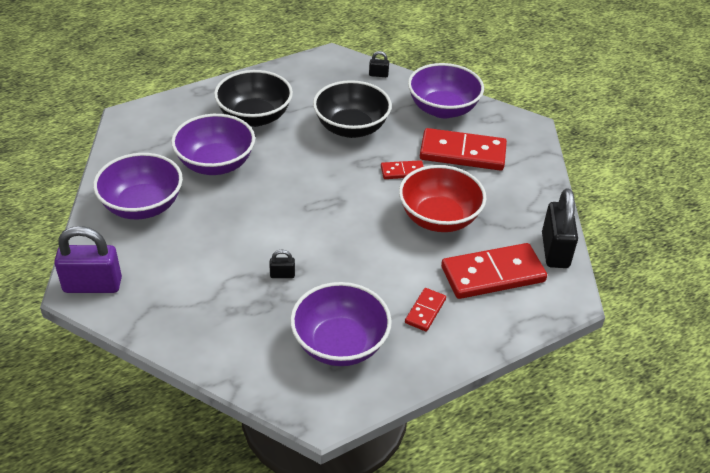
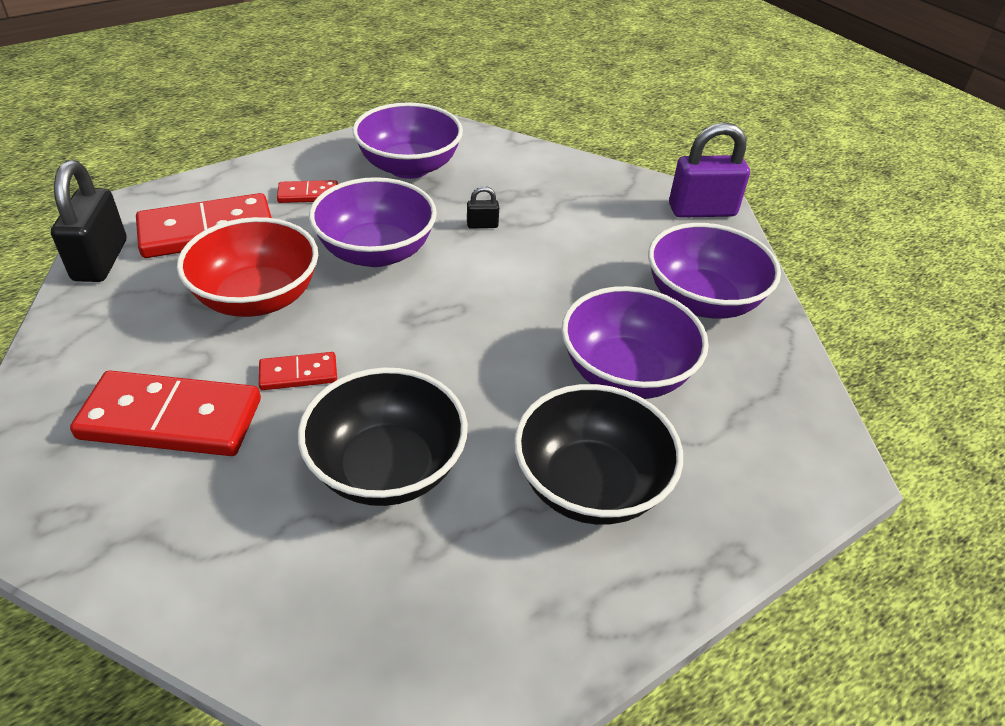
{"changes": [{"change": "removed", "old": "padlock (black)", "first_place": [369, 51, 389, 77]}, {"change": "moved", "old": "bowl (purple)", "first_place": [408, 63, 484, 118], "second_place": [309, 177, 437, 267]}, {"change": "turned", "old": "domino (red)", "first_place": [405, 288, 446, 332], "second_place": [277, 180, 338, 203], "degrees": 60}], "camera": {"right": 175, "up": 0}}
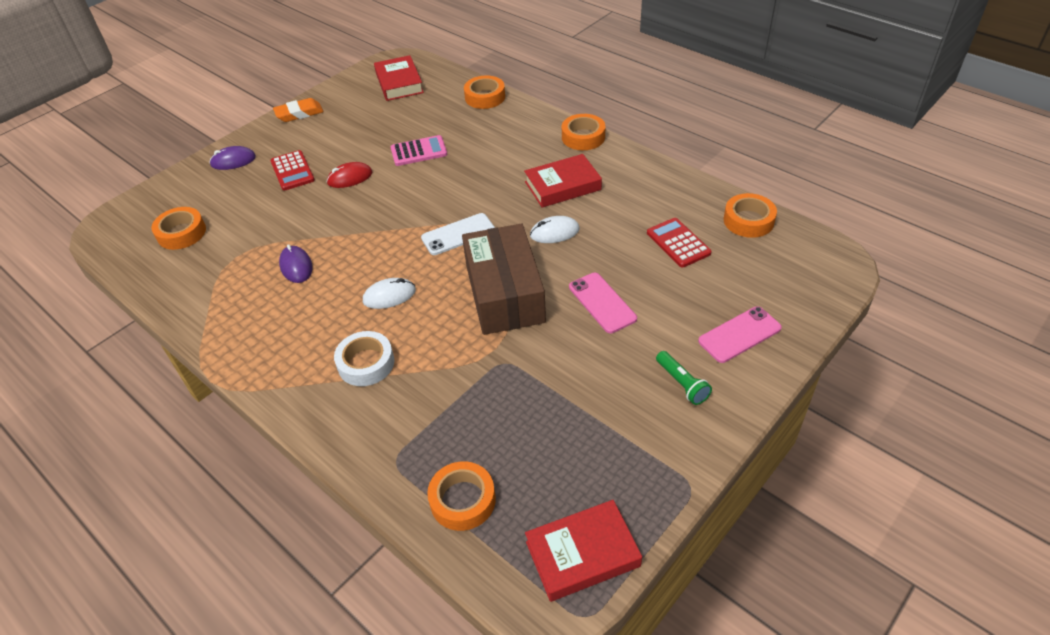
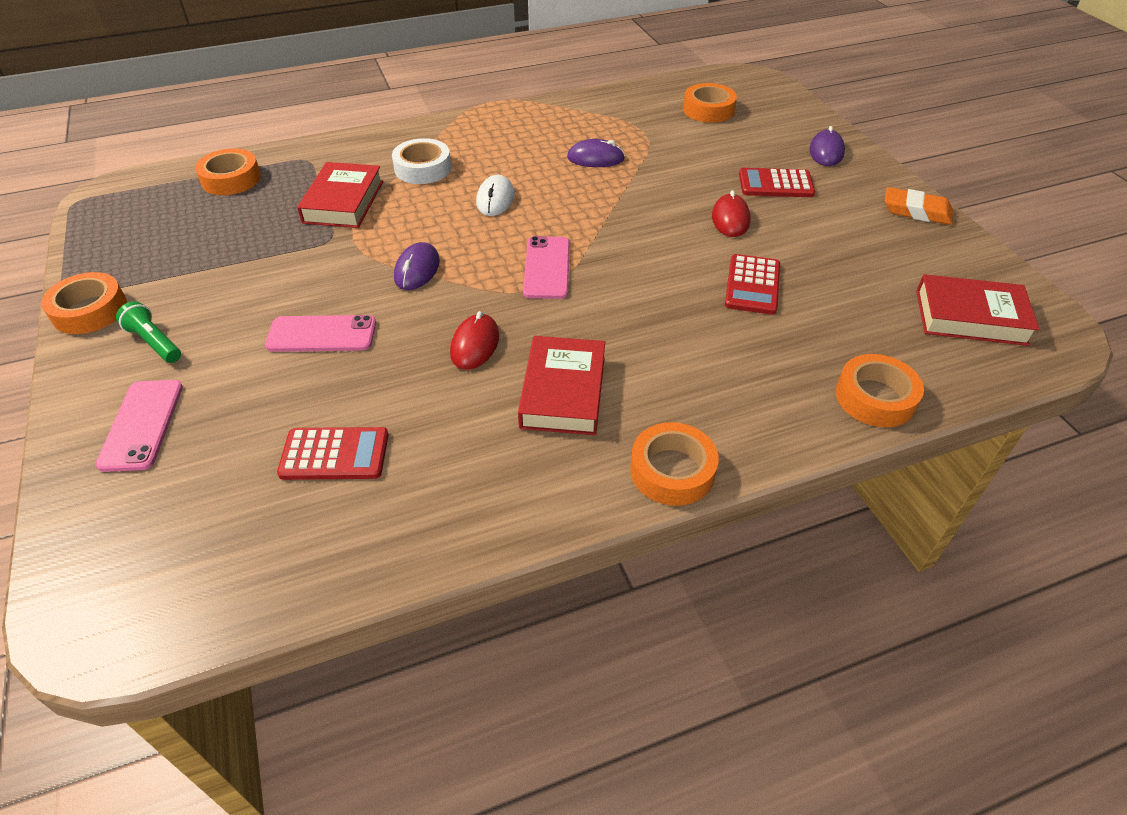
{"changes": [{"change": "turned", "old": "eraser (orange)", "first_place": [273, 98, 323, 122], "second_place": [885, 187, 953, 225], "degrees": -75}, {"change": "recoloured", "old": "calculator (pink)", "new": "calculator (red)", "first_place": [391, 135, 447, 166], "second_place": [725, 254, 780, 315]}, {"change": "moved", "old": "tape (orange)", "first_place": [724, 193, 777, 238], "second_place": [41, 272, 127, 334]}, {"change": "recoloured", "old": "phone (white)", "new": "phone (pink)", "first_place": [421, 213, 495, 255], "second_place": [523, 236, 570, 299]}, {"change": "recoloured", "old": "mouse (white)", "new": "mouse (red)", "first_place": [530, 216, 580, 243], "second_place": [450, 311, 499, 370]}, {"change": "replaced", "old": "box (brown)", "new": "mouse (purple)", "first_place": [462, 224, 546, 335], "second_place": [394, 242, 440, 290]}, {"change": "turned", "old": "flashlight (green)", "first_place": [656, 351, 712, 405], "second_place": [116, 301, 181, 363], "degrees": 45}, {"change": "moved", "old": "book (red)", "first_place": [525, 500, 642, 602], "second_place": [297, 162, 383, 228]}], "camera": {"right": 115, "up": 0}}
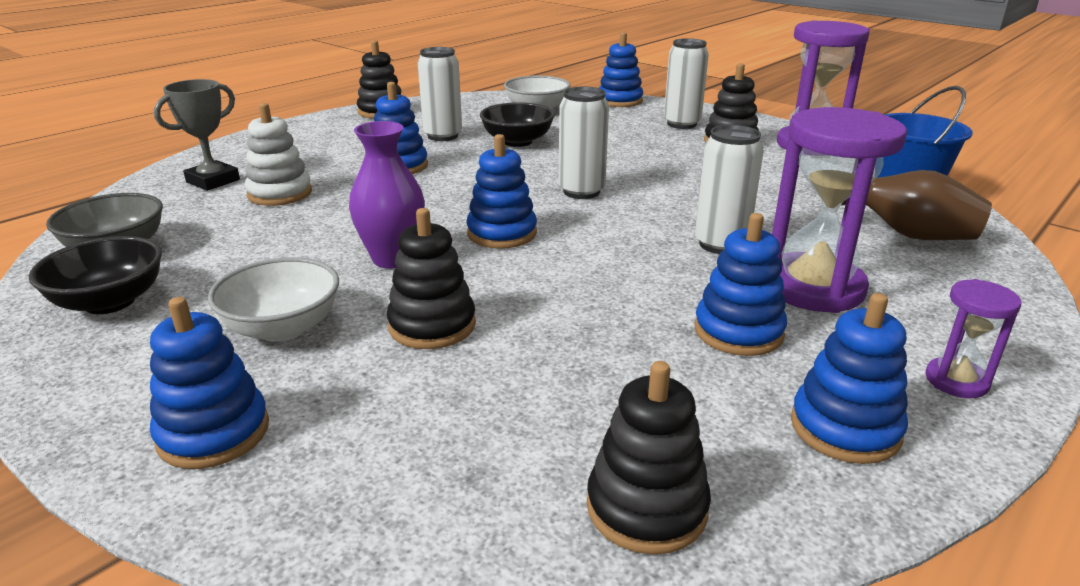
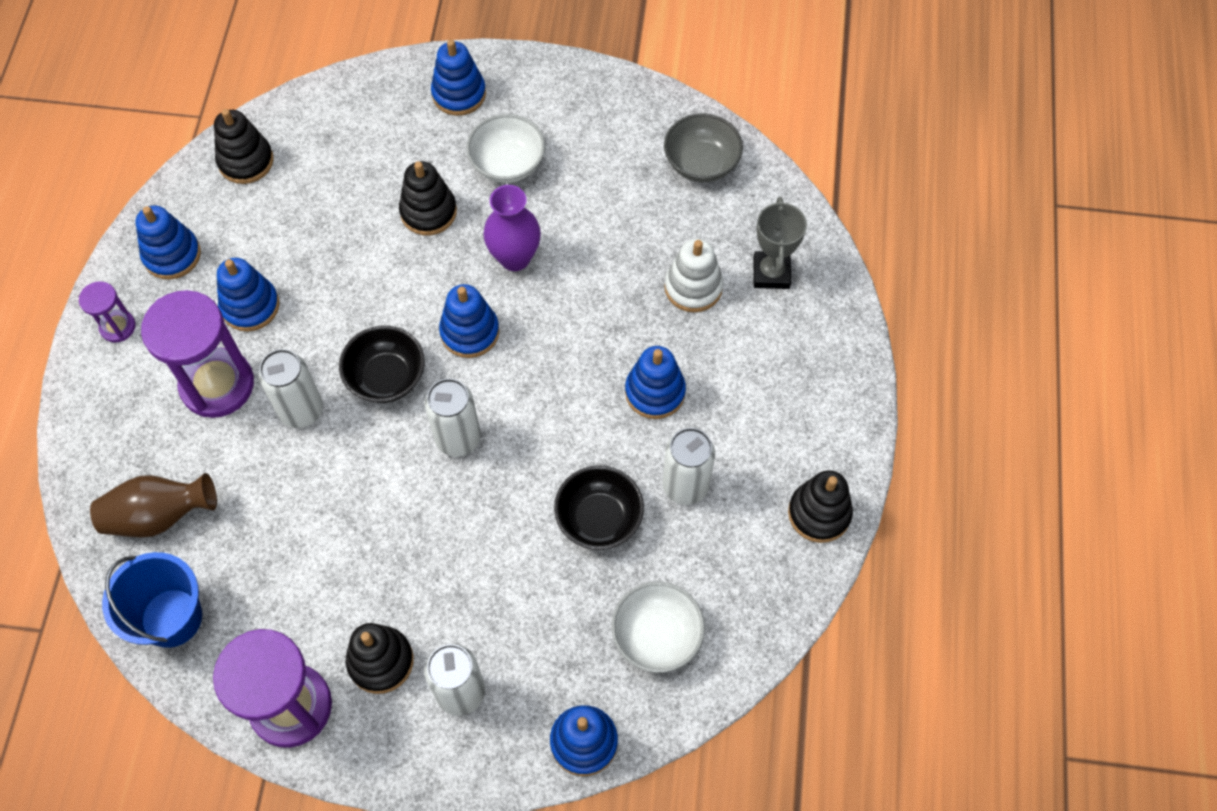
{"changes": [{"change": "moved", "old": "bowl (black)", "first_place": [29, 236, 162, 314], "second_place": [339, 325, 425, 403]}], "camera": {"right": 145, "up": 35}}
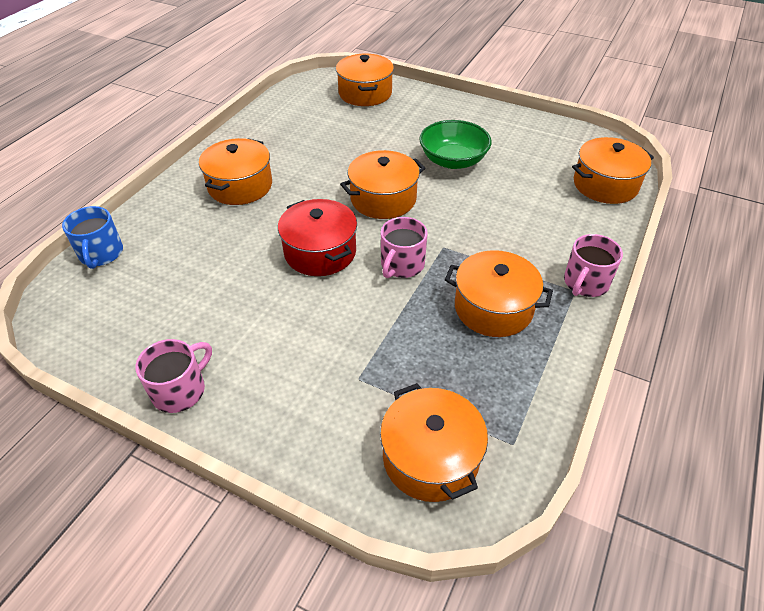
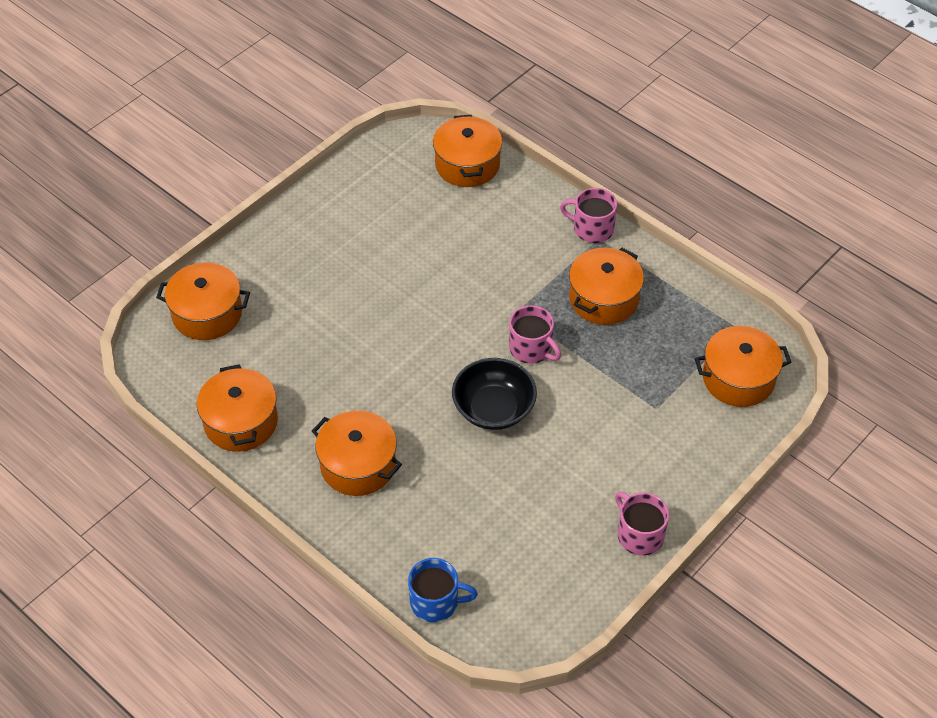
{"changes": [{"change": "removed", "old": "bowl (green)", "first_place": [419, 120, 492, 169]}, {"change": "moved", "old": "pot (orange)", "first_place": [340, 150, 426, 219], "second_place": [197, 364, 278, 452]}, {"change": "replaced", "old": "pot (red)", "new": "bowl (black)", "first_place": [278, 199, 357, 276], "second_place": [452, 358, 537, 430]}, {"change": "turned", "old": "mug (pink)", "first_place": [564, 234, 623, 297], "second_place": [560, 188, 617, 243], "degrees": 150}], "camera": {"right": -75, "up": 5}}
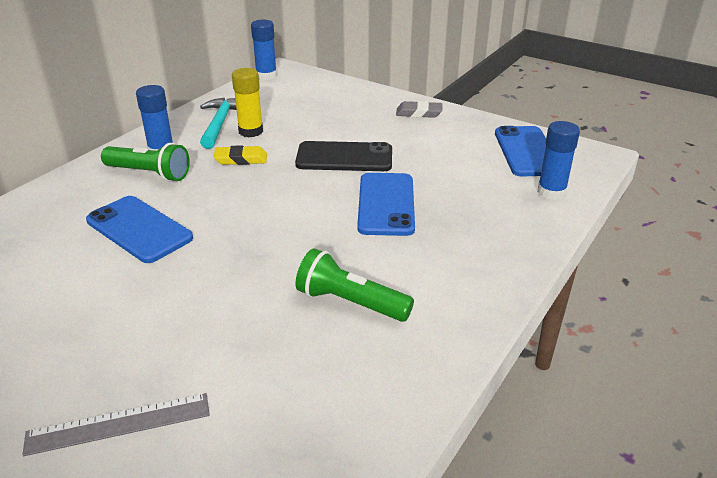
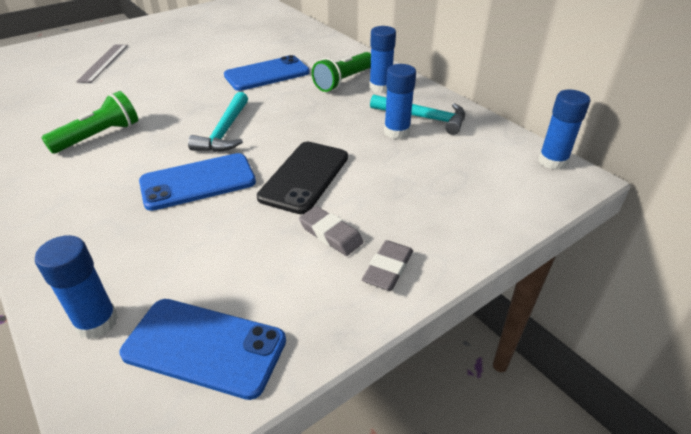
{"changes": [{"change": "recoloured", "old": "glue stick (yellow)", "new": "glue stick (blue)", "first_place": [232, 68, 263, 137], "second_place": [384, 64, 416, 139]}, {"change": "removed", "old": "eraser (yellow)", "first_place": [213, 145, 267, 165]}, {"change": "turned", "old": "phone (blue)", "first_place": [357, 173, 415, 236], "second_place": [139, 153, 256, 211], "degrees": -45}, {"change": "added", "new": "hammer (turquoise)", "second_place": [188, 92, 248, 152]}, {"change": "added", "new": "eraser (grey)", "second_place": [299, 206, 364, 256]}], "camera": {"right": 110, "up": 5}}
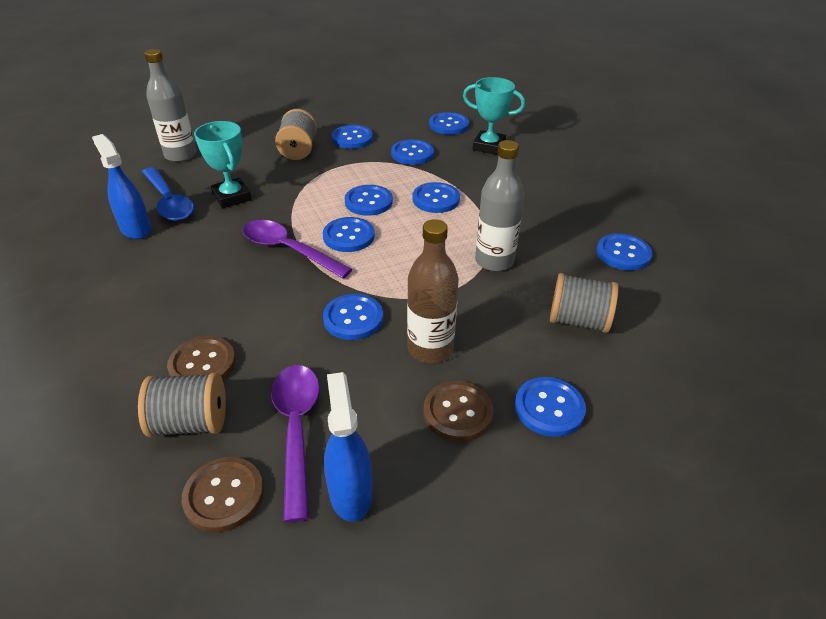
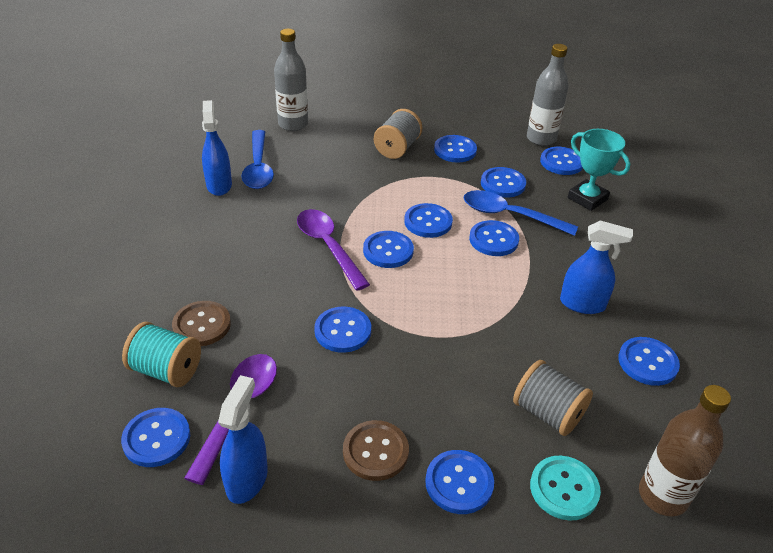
{"changes": [{"change": "removed", "old": "trophy (turquoise)", "first_place": [194, 121, 252, 208]}, {"change": "moved", "old": "bottle (grey)", "first_place": [475, 140, 524, 271], "second_place": [527, 44, 569, 146]}, {"change": "moved", "old": "bottle (brown)", "first_place": [407, 219, 459, 363], "second_place": [639, 385, 731, 516]}, {"change": "recoloured", "old": "spool (grey)", "new": "spool (turquoise)", "first_place": [138, 372, 226, 437], "second_place": [122, 322, 201, 387]}, {"change": "recoloured", "old": "button (brown)", "new": "button (blue)", "first_place": [182, 457, 264, 532], "second_place": [121, 408, 190, 467]}, {"change": "added", "new": "spoon (blue)", "second_place": [464, 190, 578, 236]}, {"change": "added", "new": "spray bottle (blue)", "second_place": [560, 220, 633, 314]}, {"change": "added", "new": "button (turquoise)", "second_place": [530, 456, 601, 521]}], "camera": {"right": 25, "up": 0}}
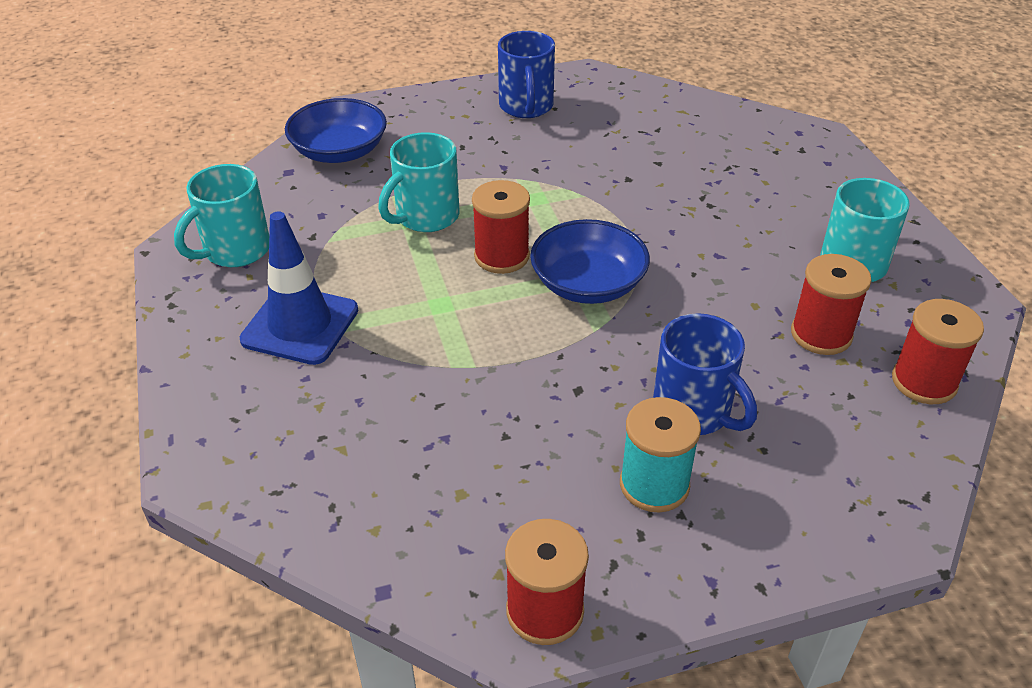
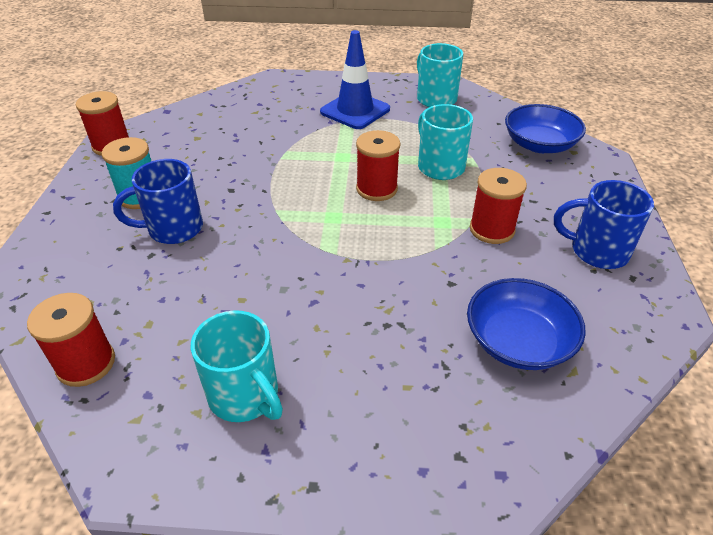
{"changes": [{"change": "moved", "old": "bowl (blue)", "first_place": [530, 219, 650, 304], "second_place": [467, 278, 586, 370]}, {"change": "moved", "old": "spool (red)", "first_place": [791, 254, 872, 355], "second_place": [470, 168, 527, 244]}], "camera": {"right": 110, "up": 0}}
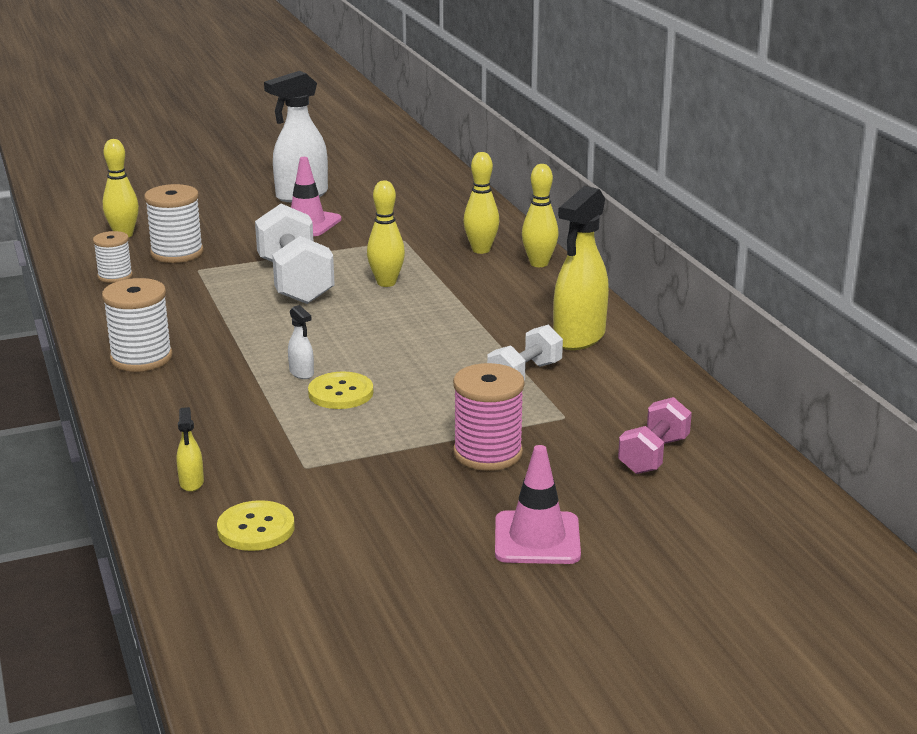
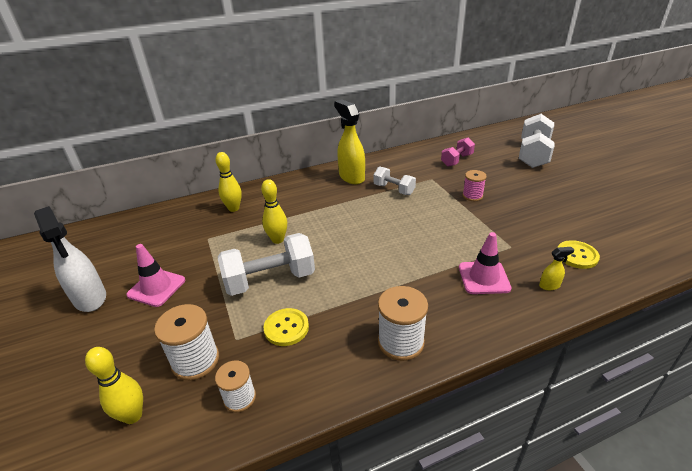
{"changes": [{"change": "removed", "old": "bowling pin (yellow)", "first_place": [522, 164, 559, 267]}, {"change": "turned", "old": "spray bottle (yellow)", "first_place": [553, 186, 609, 350], "second_place": [334, 99, 365, 184], "degrees": -150}, {"change": "removed", "old": "spray bottle (white)", "first_place": [288, 305, 314, 379]}, {"change": "resized", "old": "spool (pink)", "first_place": [453, 363, 525, 471], "second_place": [463, 170, 487, 201], "factor": 0.63}, {"change": "moved", "old": "button (yellow)", "first_place": [308, 372, 373, 409], "second_place": [264, 308, 309, 346]}, {"change": "turned", "old": "dumbbell (pink)", "first_place": [618, 397, 692, 474], "second_place": [441, 138, 475, 167], "degrees": -75}, {"change": "moved", "old": "traffic cone (pink)", "first_place": [495, 445, 581, 564], "second_place": [459, 232, 512, 294]}, {"change": "added", "new": "dumbbell (white)", "second_place": [519, 114, 554, 168]}], "camera": {"right": -90, "up": 10}}
